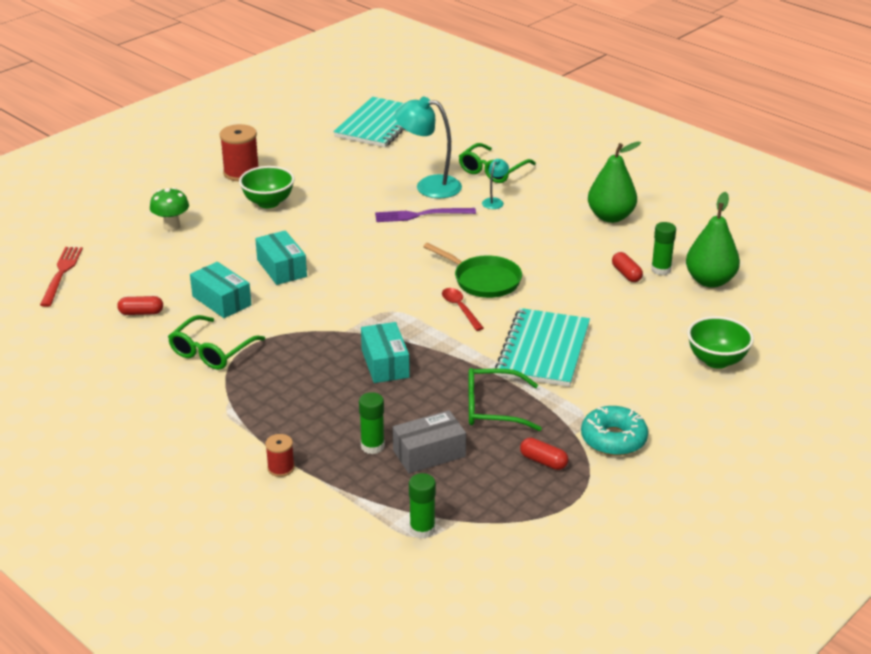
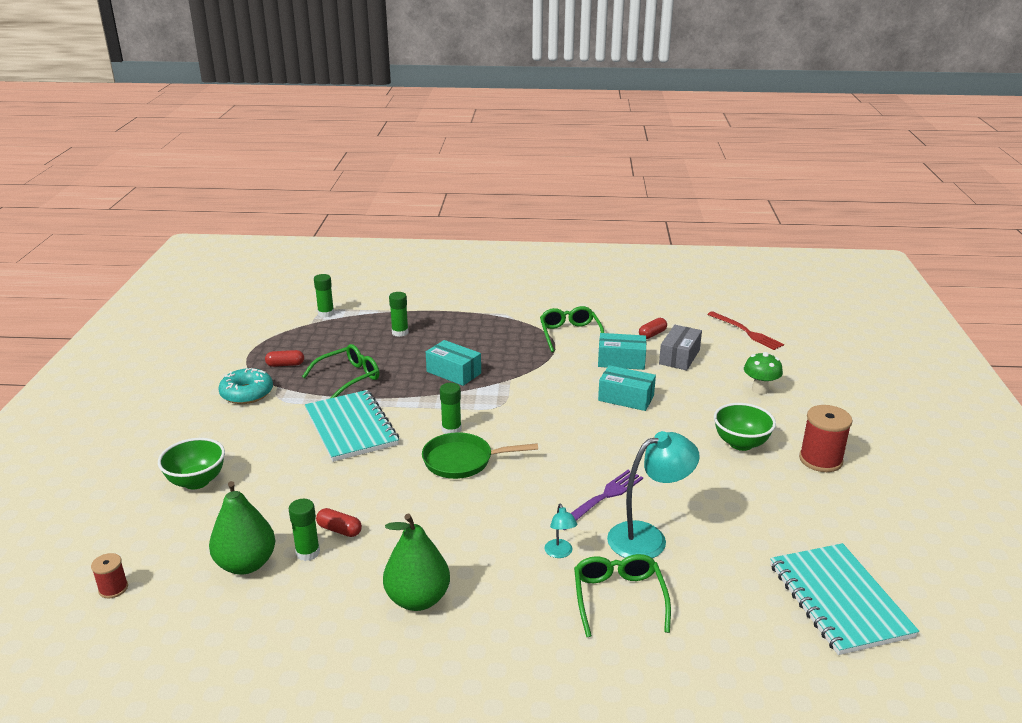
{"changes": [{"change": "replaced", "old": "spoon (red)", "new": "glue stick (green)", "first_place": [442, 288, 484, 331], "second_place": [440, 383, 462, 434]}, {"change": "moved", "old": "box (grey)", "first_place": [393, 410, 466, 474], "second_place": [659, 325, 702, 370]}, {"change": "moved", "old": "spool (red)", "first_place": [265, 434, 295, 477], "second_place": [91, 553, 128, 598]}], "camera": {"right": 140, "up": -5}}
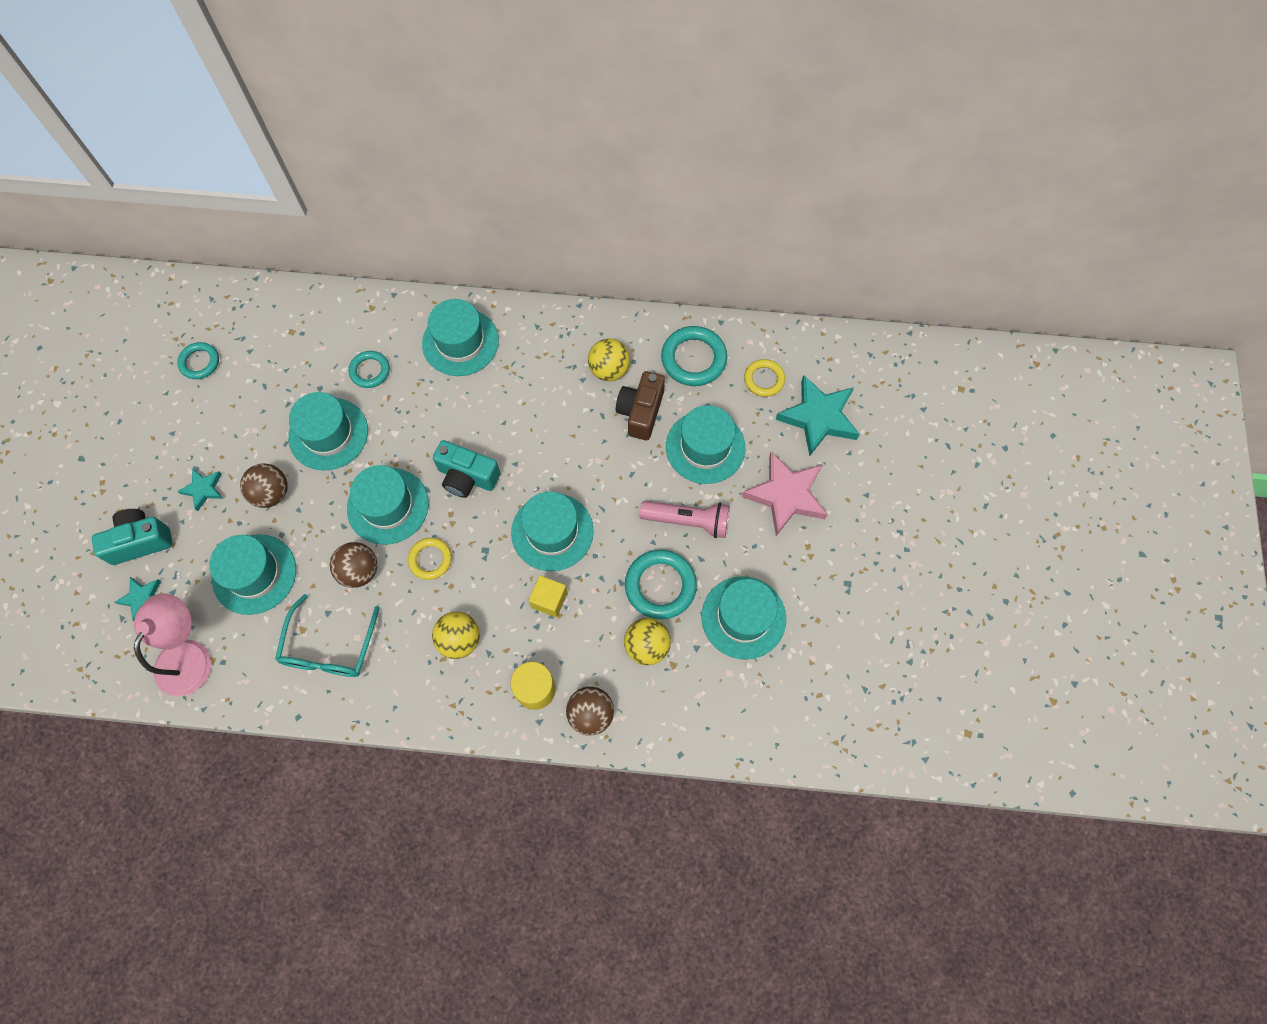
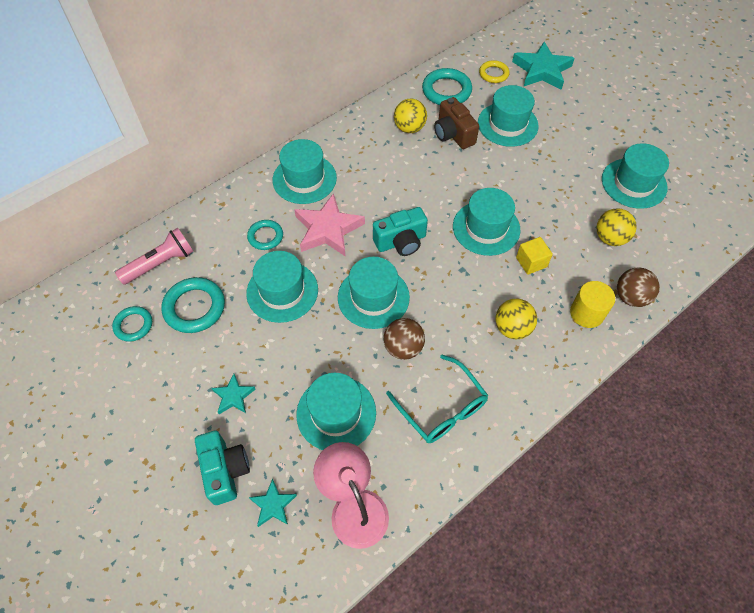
{"changes": [{"change": "moved", "old": "star (pink)", "first_place": [742, 452, 828, 536], "second_place": [295, 193, 365, 256]}, {"change": "removed", "old": "ball (brown)", "first_place": [240, 464, 288, 508]}, {"change": "moved", "old": "flashlight (pink)", "first_place": [640, 501, 730, 538], "second_place": [115, 228, 194, 285]}, {"change": "turned", "old": "camera (turquoise)", "first_place": [92, 509, 173, 565], "second_place": [195, 431, 250, 505], "degrees": 135}, {"change": "removed", "old": "ring (yellow)", "first_place": [408, 538, 452, 580]}, {"change": "moved", "old": "ring (turquoise)", "first_place": [625, 550, 697, 619], "second_place": [162, 277, 225, 333]}], "camera": {"right": -45, "up": -10}}
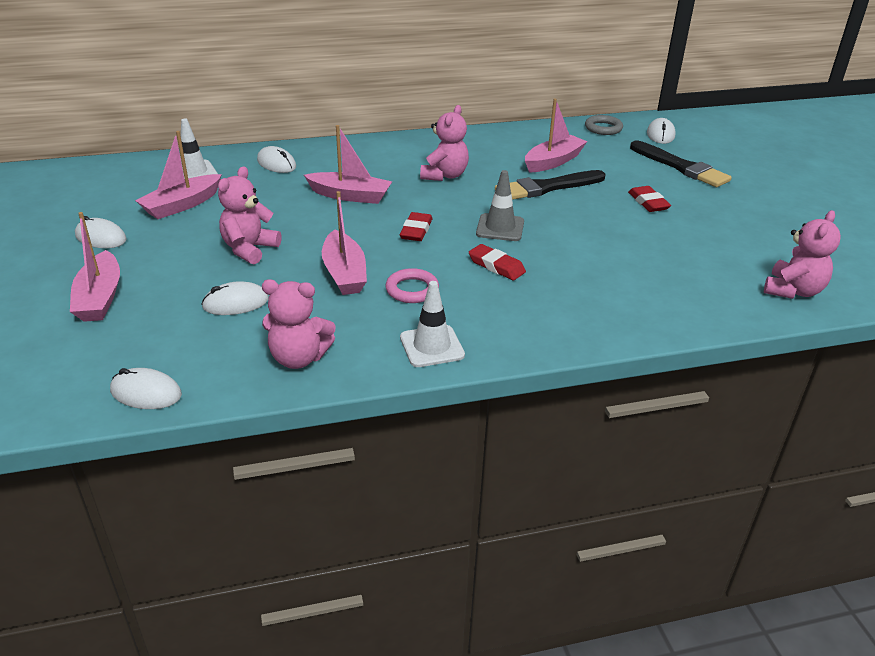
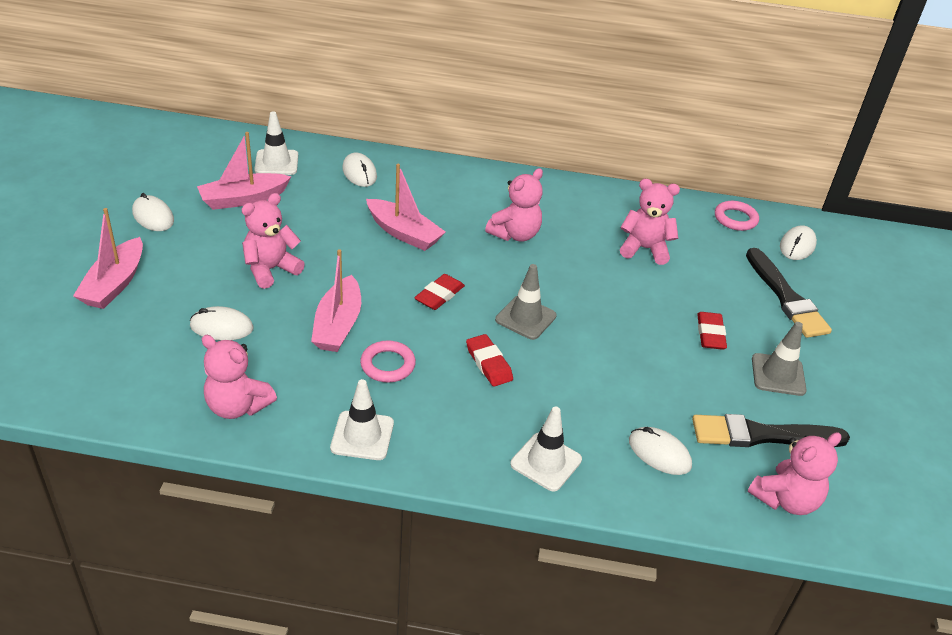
{"changes": [{"change": "replaced", "old": "boat (pink)", "new": "teddy bear (pink)", "first_place": [525, 99, 588, 173], "second_place": [620, 179, 680, 265]}, {"change": "recoloured", "old": "ring (grey)", "new": "ring (pink)", "first_place": [585, 115, 623, 135], "second_place": [715, 201, 759, 231]}, {"change": "moved", "old": "brush (black)", "first_place": [495, 170, 606, 200], "second_place": [692, 414, 850, 447]}, {"change": "moved", "old": "mouse (white)", "first_place": [110, 368, 182, 409], "second_place": [629, 427, 692, 475]}, {"change": "added", "new": "traffic cone (grey)", "second_place": [752, 322, 807, 396]}, {"change": "added", "new": "traffic cone (white)", "second_place": [510, 406, 582, 492]}], "camera": {"right": 20, "up": 5}}
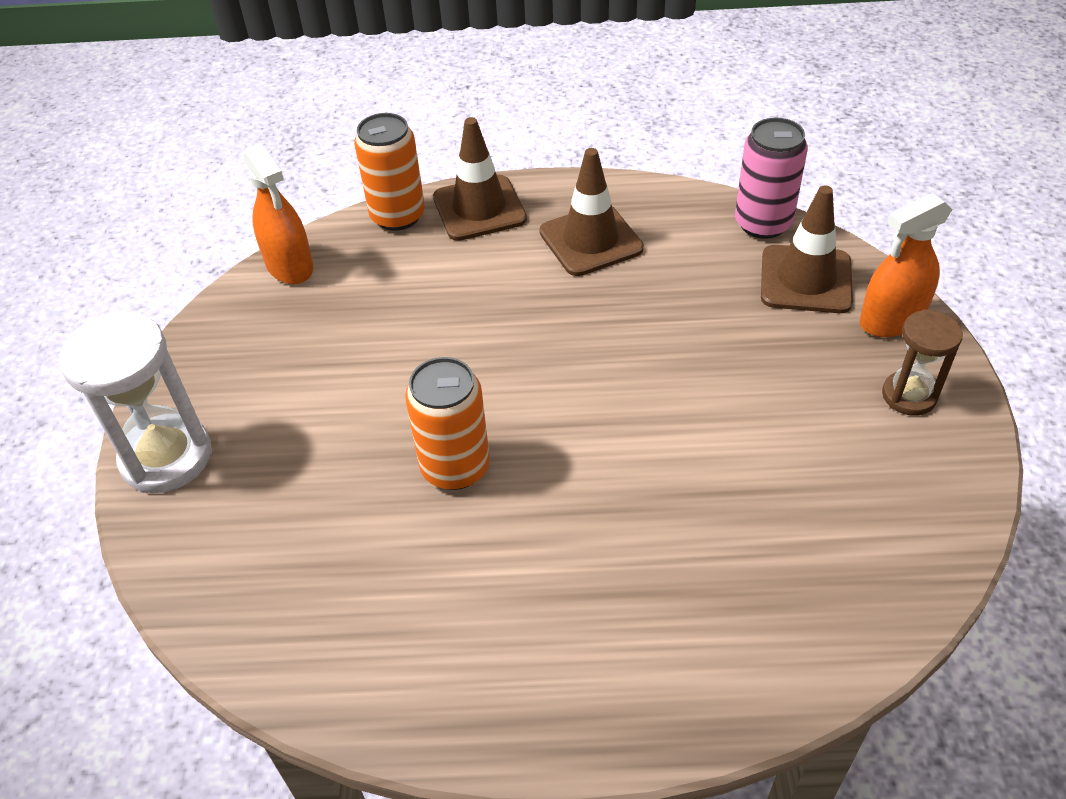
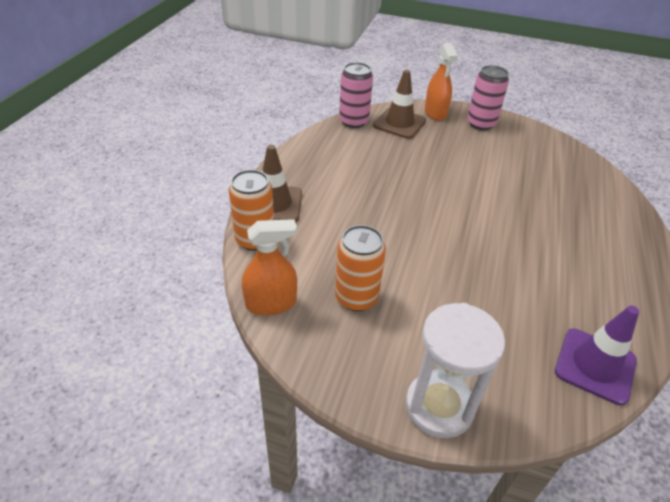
{"changes": [{"change": "removed", "old": "traffic cone (brown)", "first_place": [539, 148, 644, 276]}, {"change": "replaced", "old": "hourglass (brown)", "new": "can (pink)", "first_place": [882, 309, 963, 416], "second_place": [467, 65, 509, 130]}, {"change": "moved", "old": "can (orange)", "first_place": [405, 357, 490, 490], "second_place": [335, 225, 386, 311]}, {"change": "added", "new": "traffic cone (purple)", "second_place": [555, 306, 639, 406]}], "camera": {"right": -75, "up": -5}}
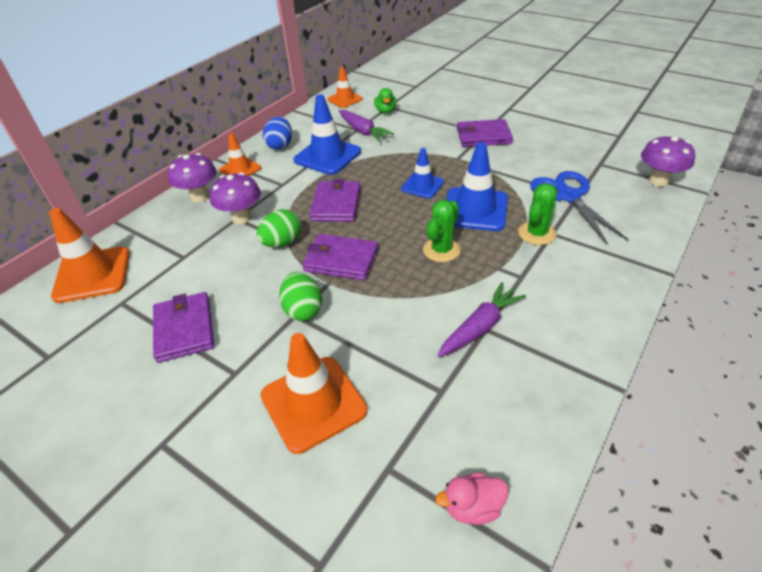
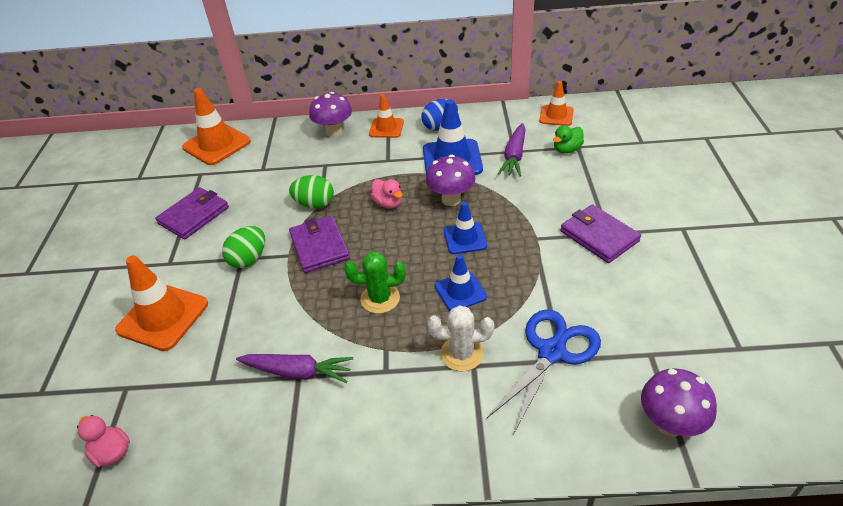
{"changes": [{"change": "resized", "old": "traffic cone (blue)", "first_place": [446, 142, 508, 231], "second_place": [435, 254, 487, 311], "factor": 0.6}, {"change": "moved", "old": "mushroom (purple)", "first_place": [210, 172, 261, 224], "second_place": [426, 155, 475, 206]}, {"change": "replaced", "old": "wallet (purple)", "new": "duck (pink)", "first_place": [309, 179, 360, 222], "second_place": [371, 179, 403, 209]}, {"change": "recoloured", "old": "cactus (green)", "new": "cactus (white)", "first_place": [518, 183, 557, 245], "second_place": [427, 305, 494, 371]}], "camera": {"right": 55, "up": 0}}
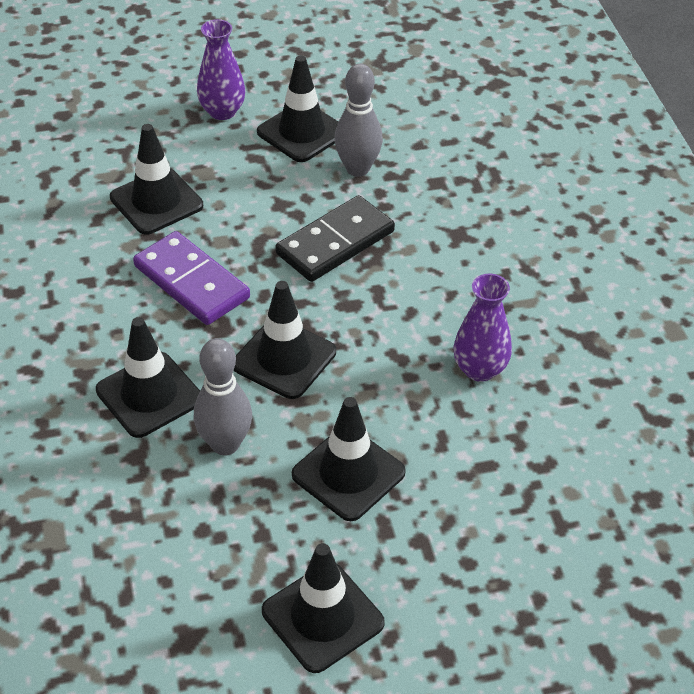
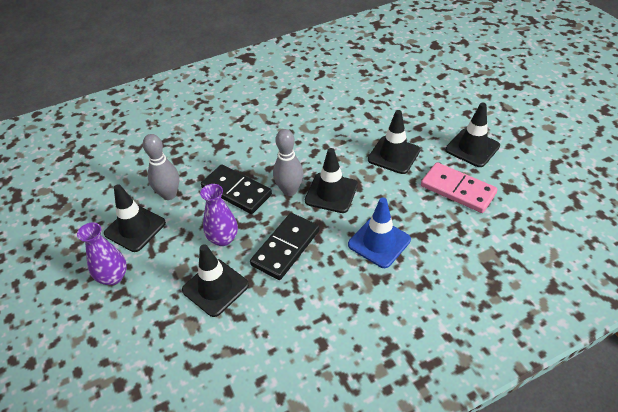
{"changes": [{"change": "recoloured", "old": "domino (purple)", "new": "domino (black)", "first_place": [133, 231, 250, 325], "second_place": [250, 213, 320, 280]}, {"change": "moved", "old": "vase (purple)", "first_place": [454, 274, 512, 382], "second_place": [200, 184, 238, 246]}, {"change": "recoloured", "old": "traffic cone (black)", "new": "traffic cone (blue)", "first_place": [96, 317, 200, 438], "second_place": [348, 197, 411, 268]}, {"change": "moved", "old": "bowling pin (grey)", "first_place": [194, 338, 252, 455], "second_place": [273, 129, 304, 196]}, {"change": "added", "new": "domino (pink)", "second_place": [421, 162, 498, 213]}], "camera": {"right": -100, "up": 0}}
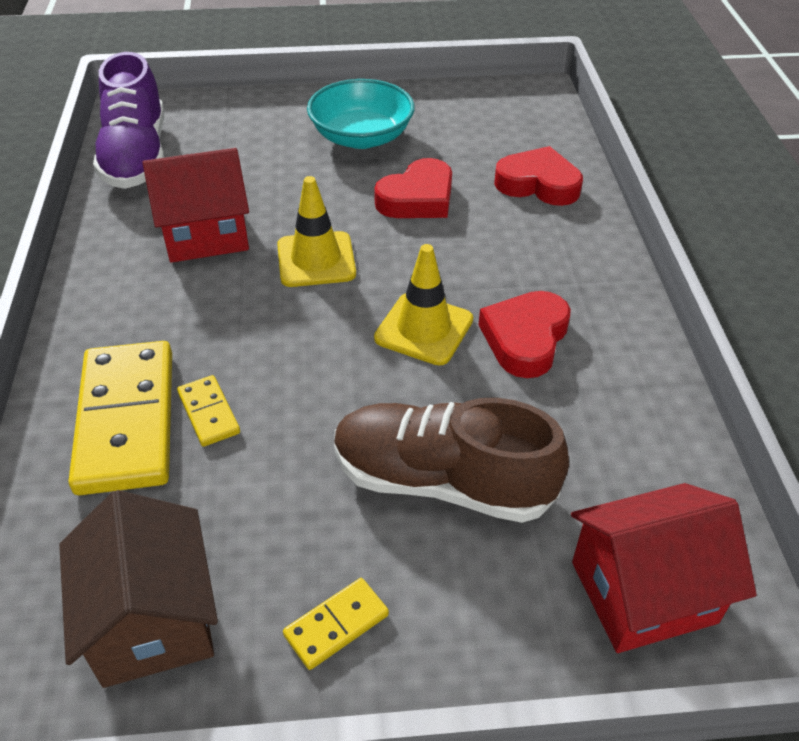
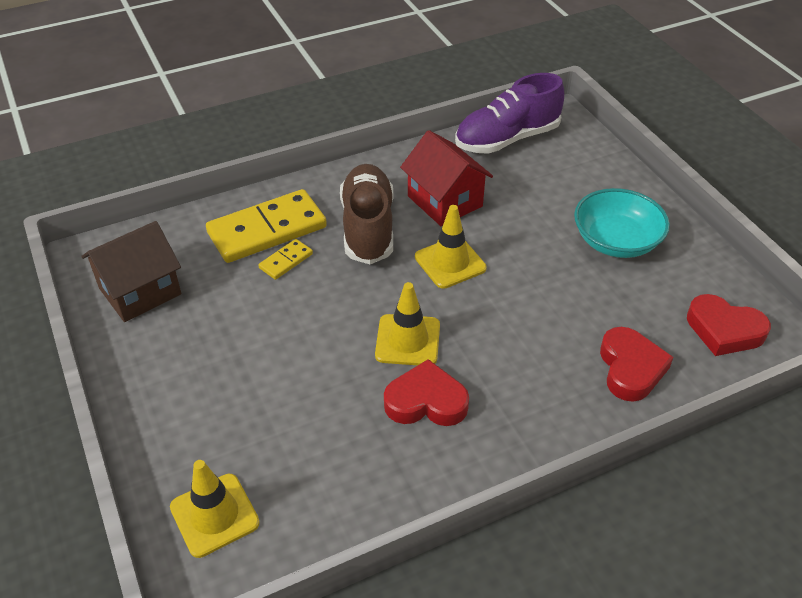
{"changes": [{"change": "moved", "old": "heart (red)", "first_place": [374, 158, 452, 218], "second_place": [687, 294, 771, 356]}, {"change": "moved", "old": "shoe (brown)", "first_place": [334, 398, 569, 523], "second_place": [340, 164, 393, 264]}, {"change": "replaced", "old": "house (red)", "new": "traffic cone (yellow)", "first_place": [571, 483, 756, 653], "second_place": [170, 460, 260, 558]}, {"change": "removed", "old": "domino (yellow)", "first_place": [283, 578, 389, 670]}], "camera": {"right": 70, "up": 0}}
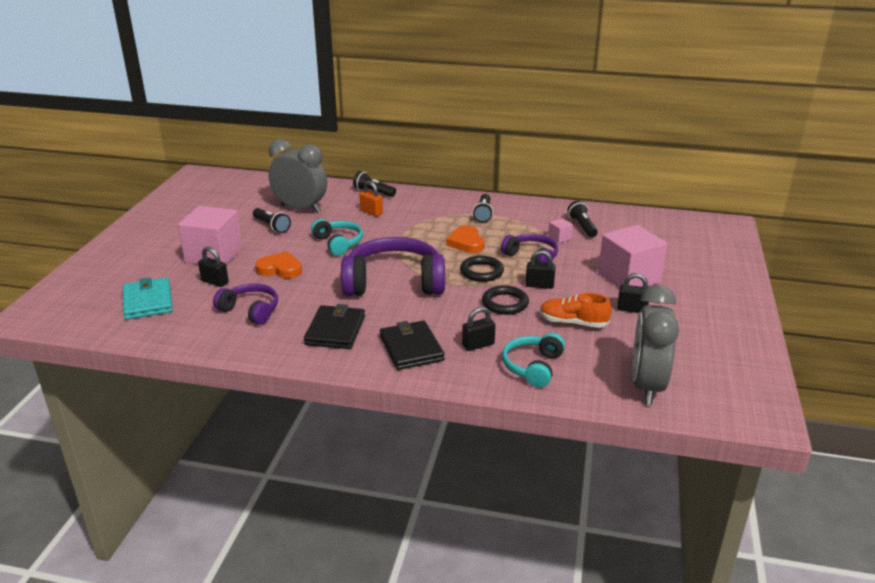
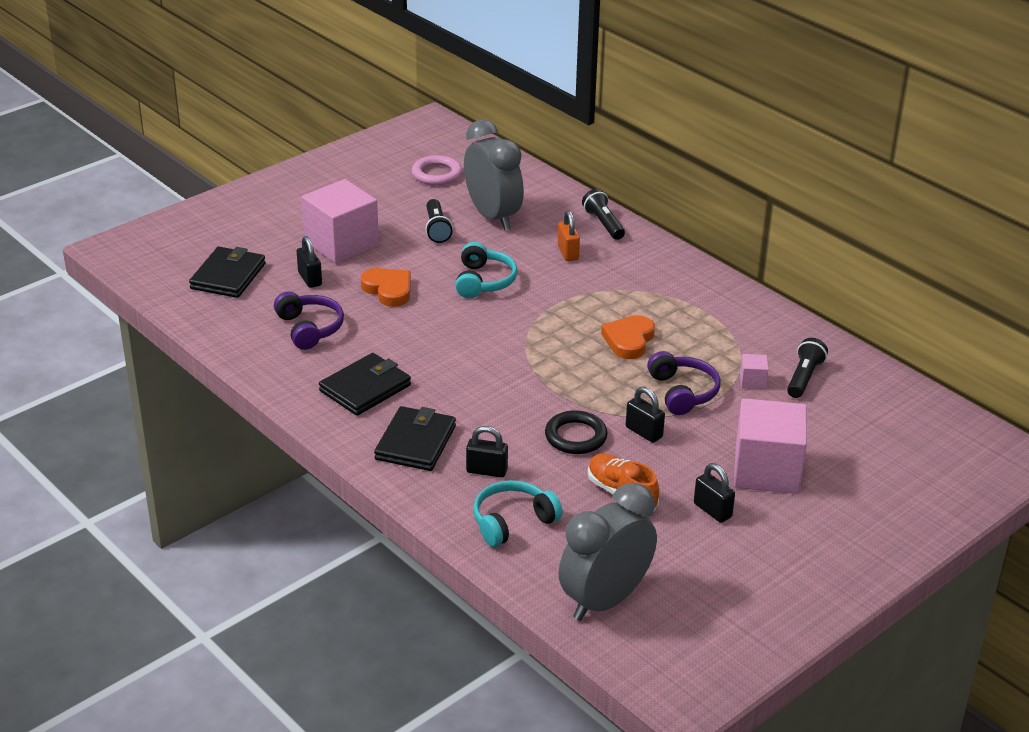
{"changes": [{"change": "removed", "old": "flashlight (black)", "first_place": [473, 194, 493, 223]}, {"change": "removed", "old": "headphones (purple)", "first_place": [341, 237, 445, 296]}, {"change": "removed", "old": "ring (black)", "first_place": [460, 255, 504, 282]}, {"change": "recoloured", "old": "wallet (turquoise)", "new": "wallet (black)", "first_place": [123, 277, 173, 320], "second_place": [189, 247, 266, 298]}, {"change": "added", "new": "ring (pink)", "second_place": [412, 155, 462, 186]}], "camera": {"right": 35, "up": 5}}
